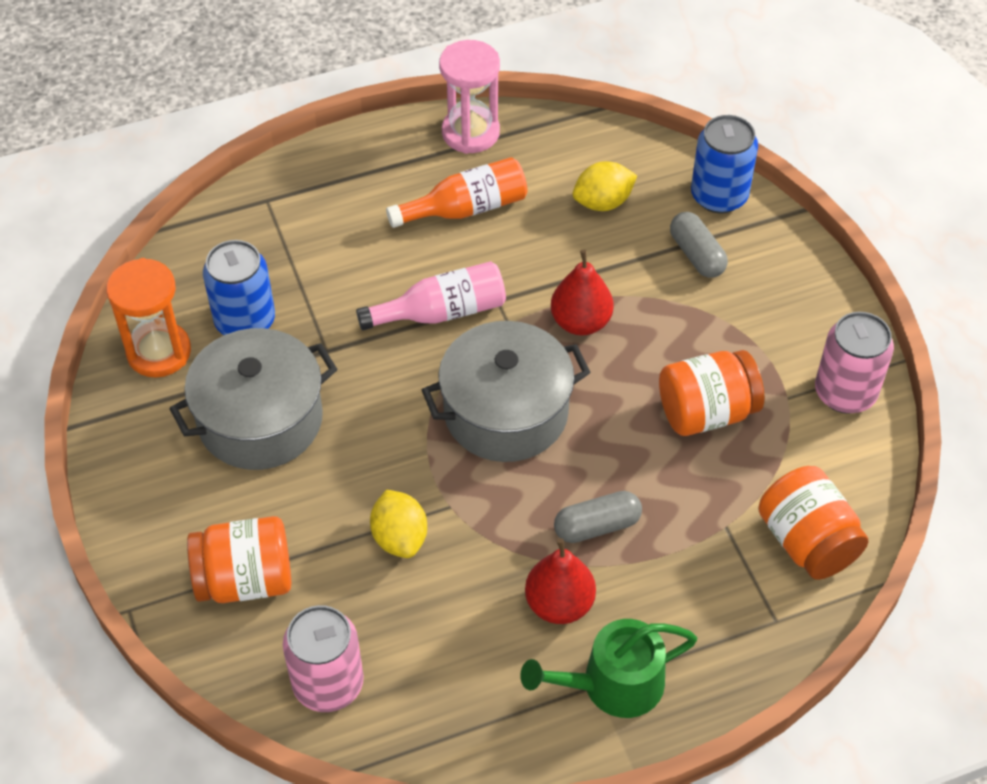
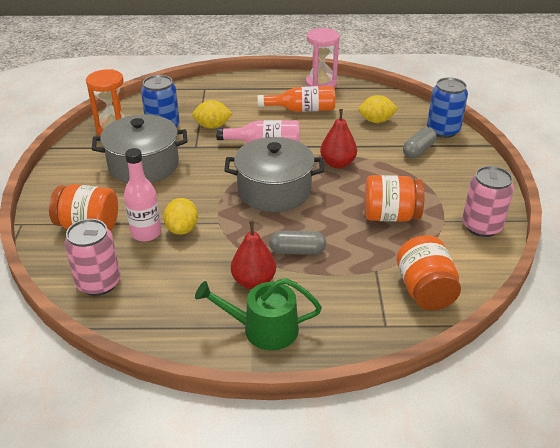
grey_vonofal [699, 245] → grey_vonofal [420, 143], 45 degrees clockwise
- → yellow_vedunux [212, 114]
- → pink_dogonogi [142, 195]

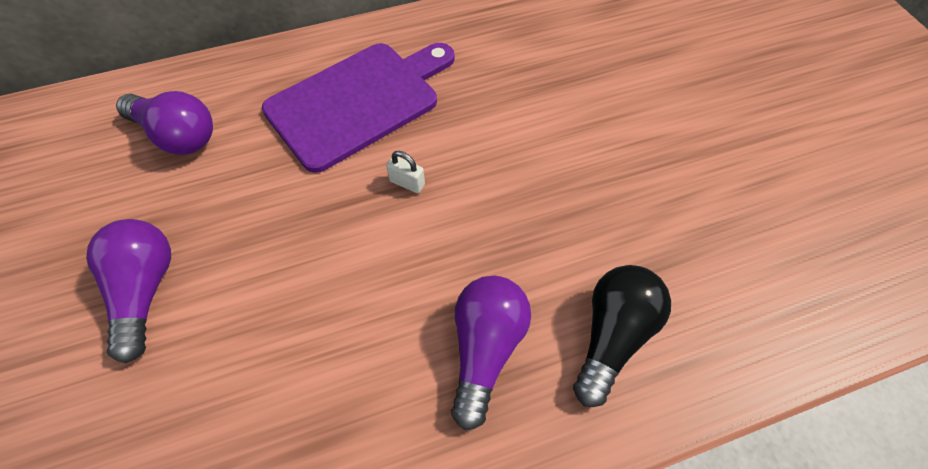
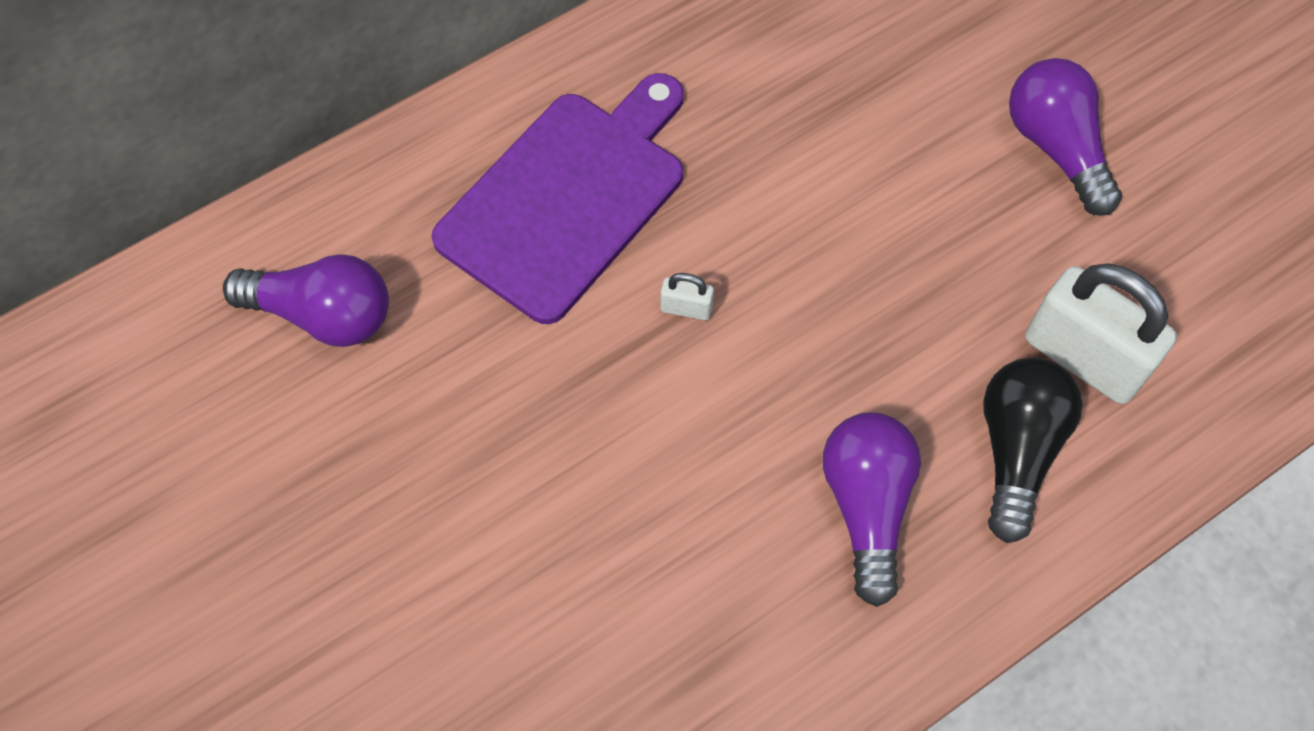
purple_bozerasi [128, 291] → purple_bozerasi [1065, 137], relocated
- → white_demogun [1101, 333]

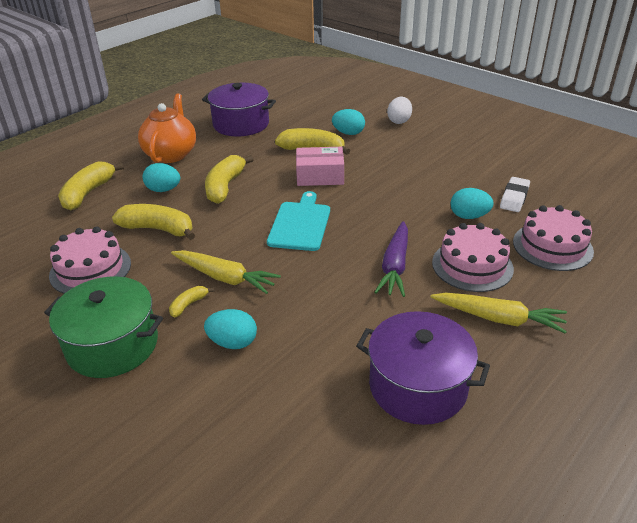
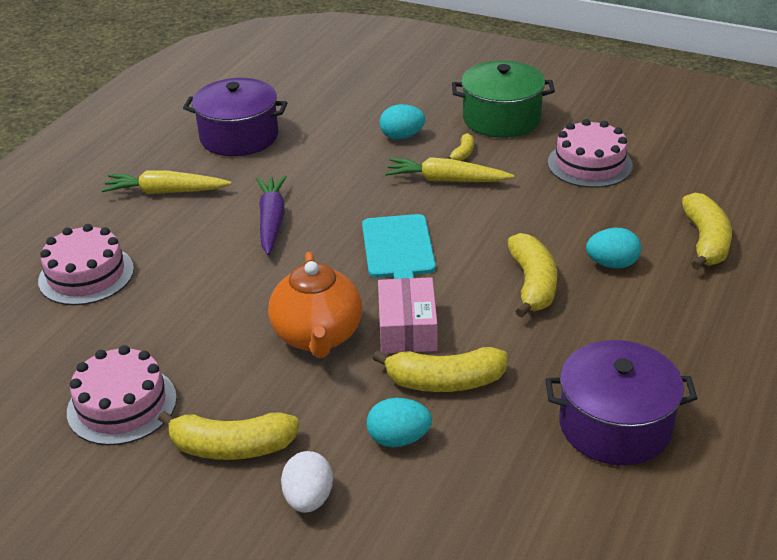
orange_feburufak [167, 128] → orange_feburufak [315, 305], relocated
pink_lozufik [320, 166] → pink_lozufik [408, 315], 75 degrees counterclockwise
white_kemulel [515, 194] → -
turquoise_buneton [472, 203] → -
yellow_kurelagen [153, 222] → yellow_kurelagen [228, 435], relocated
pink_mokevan [473, 257] → pink_mokevan [122, 395], relocated

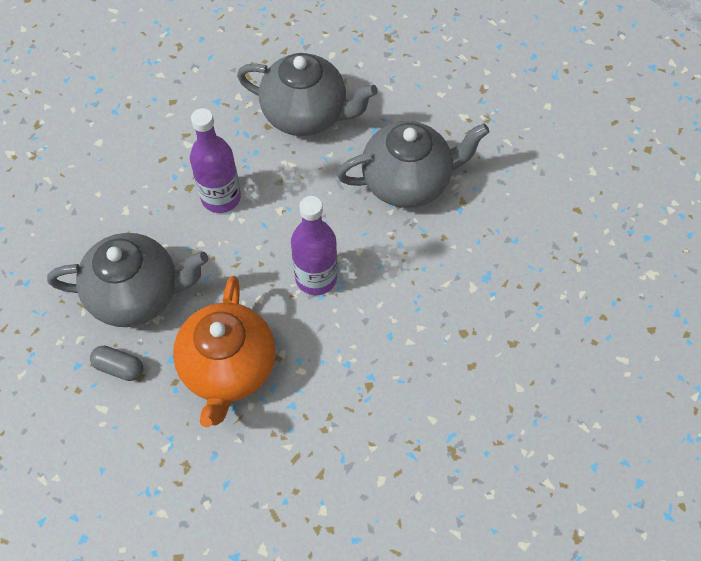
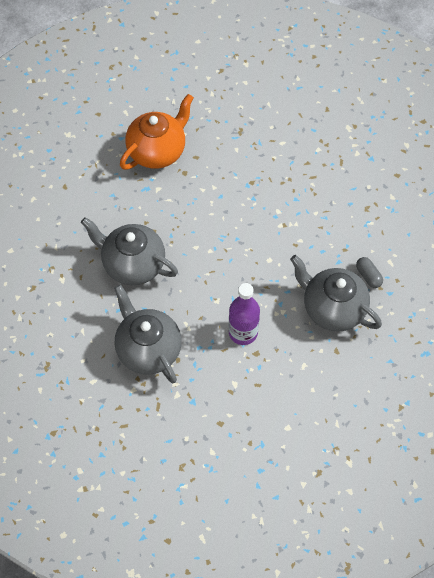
purple_dogonogi [314, 245] → -
orange_feburufak [224, 351] → orange_feburufak [157, 131], relocated

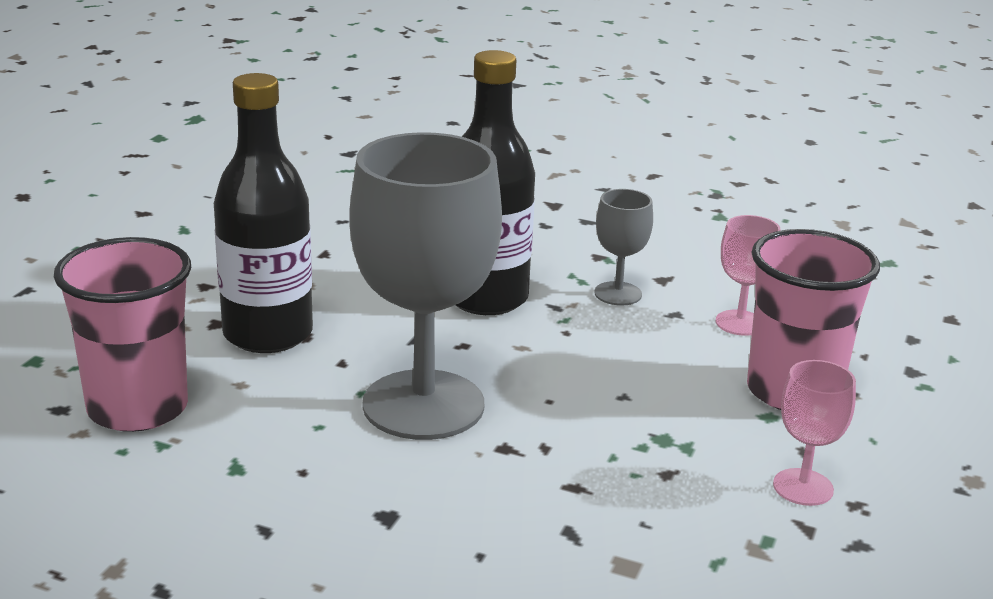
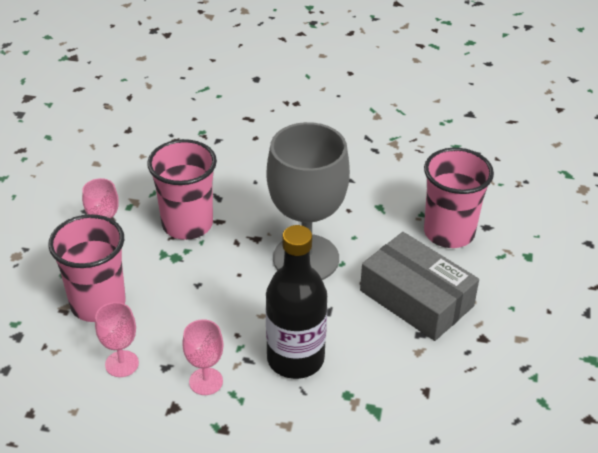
black_dogonogi [263, 213] → grey_lozufik [419, 286]
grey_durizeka [623, 247] → pink_durizeka [203, 357]
- → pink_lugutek [182, 189]

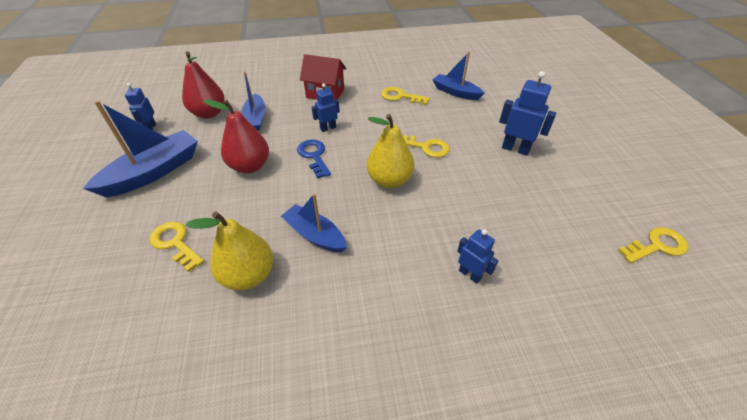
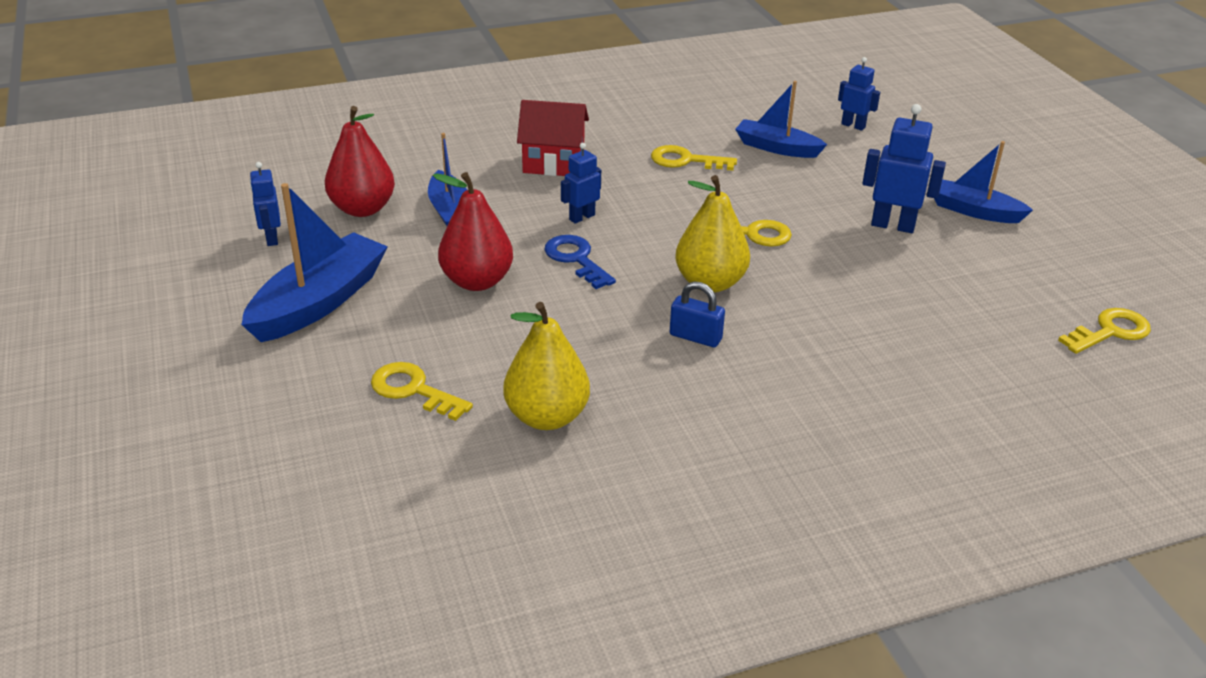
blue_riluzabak [314, 223] → blue_riluzabak [983, 182], relocated
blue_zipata [477, 256] → blue_zipata [859, 94], relocated
- → blue_demogun [697, 314]

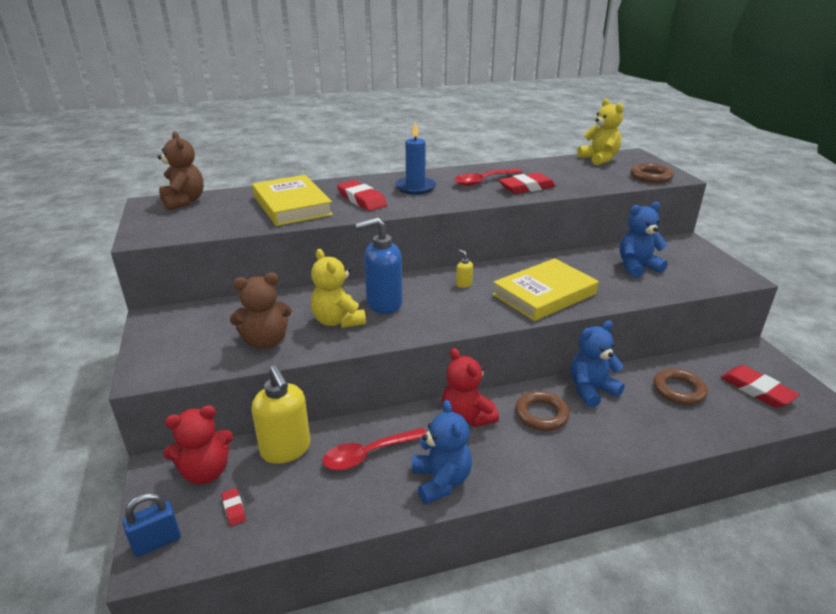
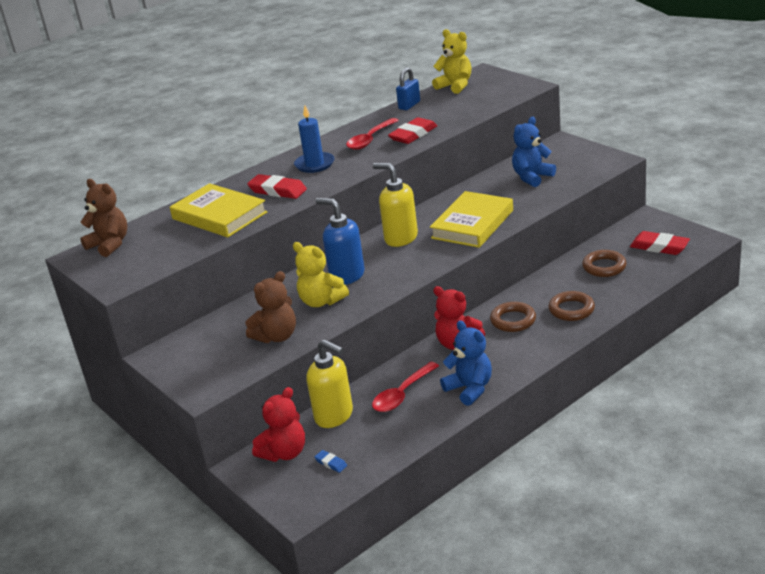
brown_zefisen [652, 173] → brown_zefisen [572, 306], relocated
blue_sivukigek [378, 265] → blue_sivukigek [340, 241], 75 degrees clockwise
yellow_sivukigek [464, 268] → yellow_sivukigek [395, 205], x2.43
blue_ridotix [598, 364] → -
red_kemulel [233, 507] → blue_kemulel [331, 461]
blue_demogun [152, 525] → blue_demogun [408, 88], relocated

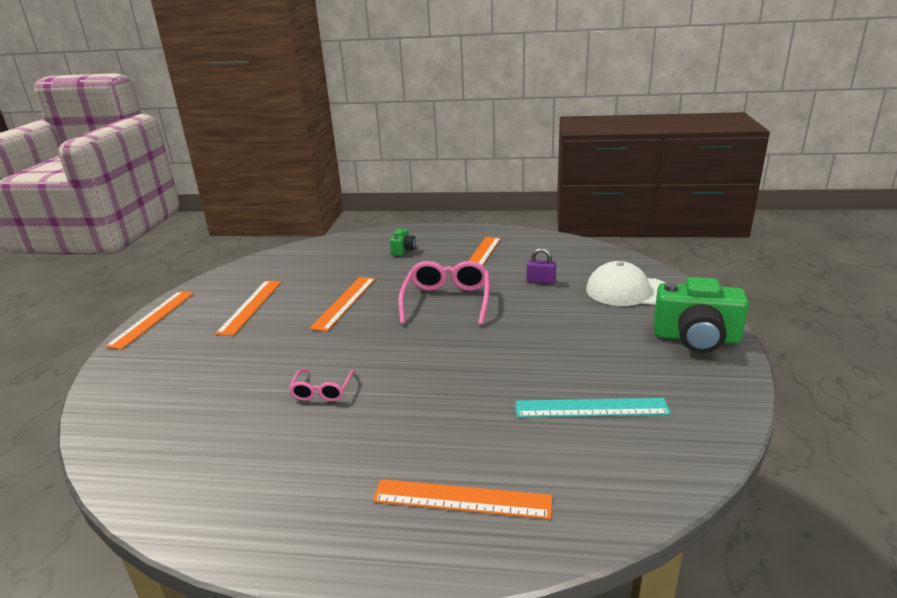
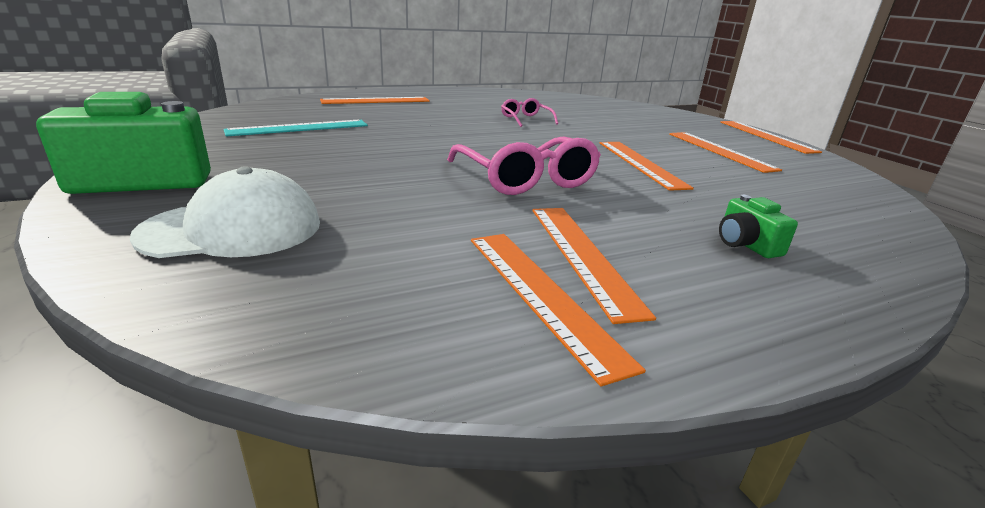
purple_demogun [541, 266] → -
- → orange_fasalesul [558, 310]

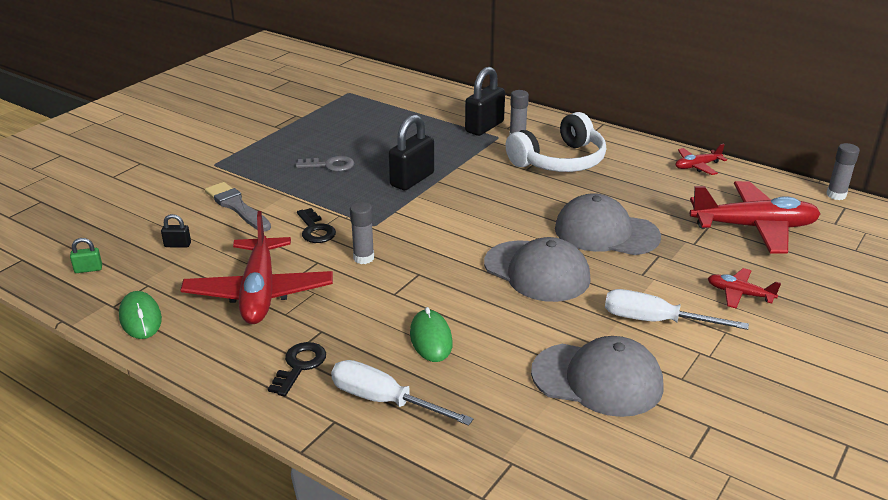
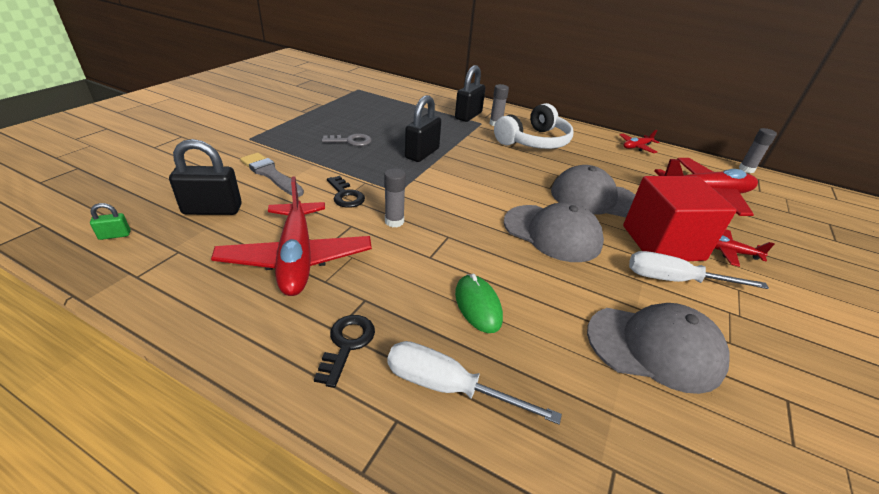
black_demogun [176, 231] → black_demogun [205, 177], x2.18
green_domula [140, 315] → -
- → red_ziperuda [680, 218]

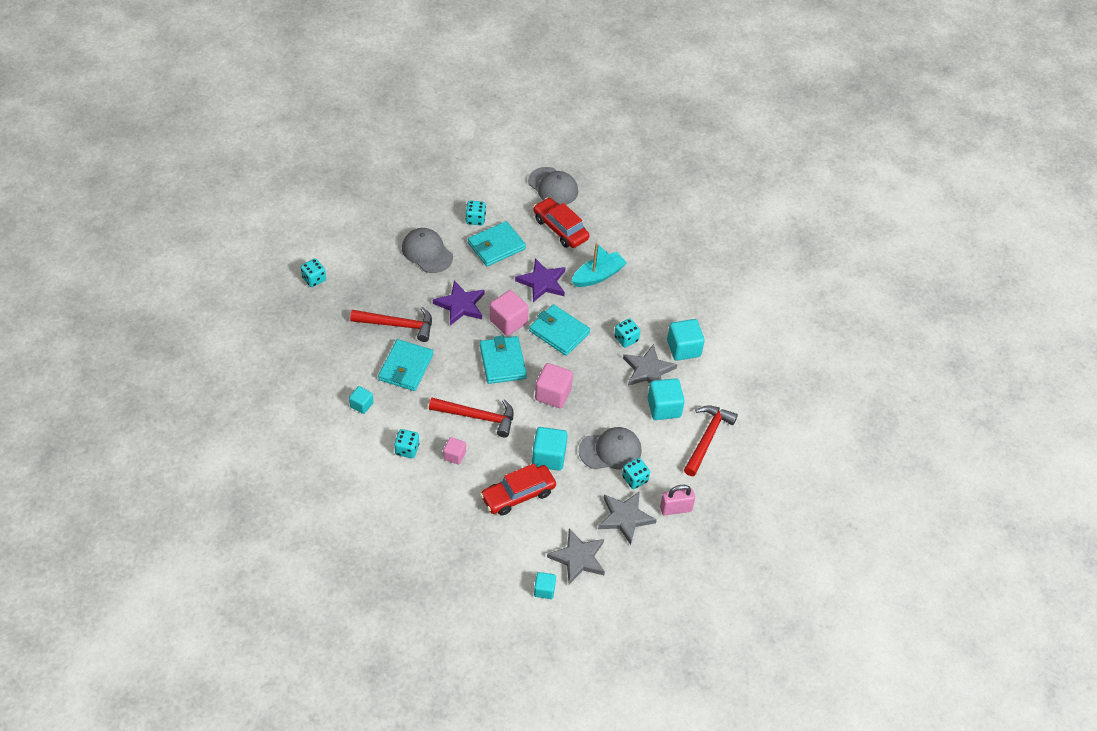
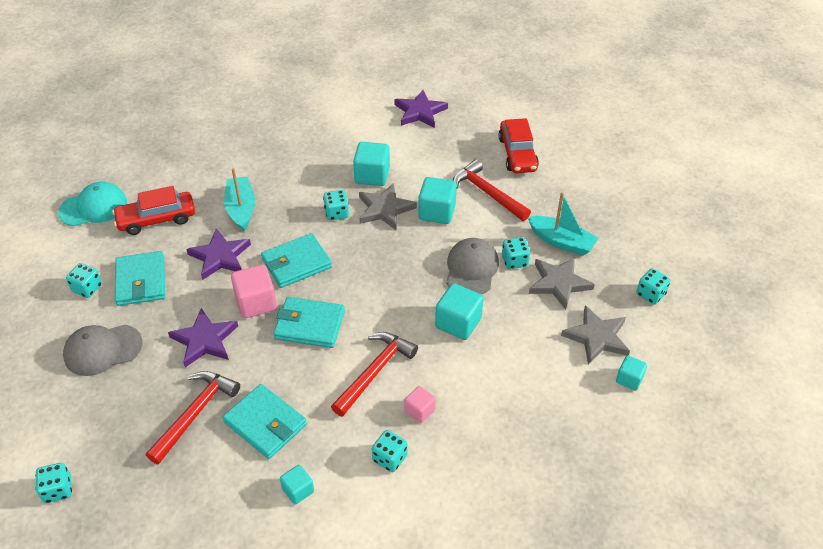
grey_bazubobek [553, 186] → turquoise_bazubobek [92, 204]
pink_ziperuda [554, 385] → -
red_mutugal [518, 490] → red_mutugal [518, 145], relocated
pink_demogun [677, 500] → turquoise_riluzabak [563, 224]
- → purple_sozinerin [421, 109]
- → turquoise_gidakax [653, 286]

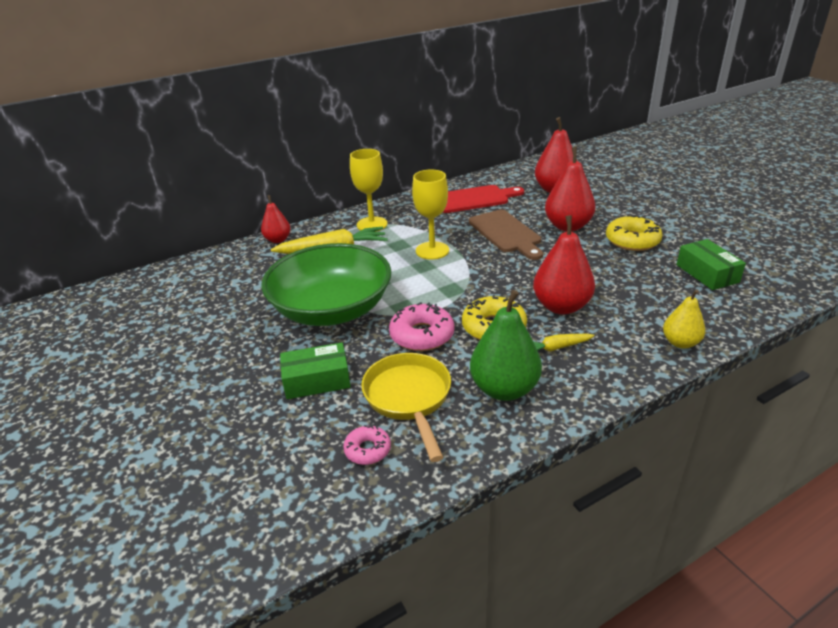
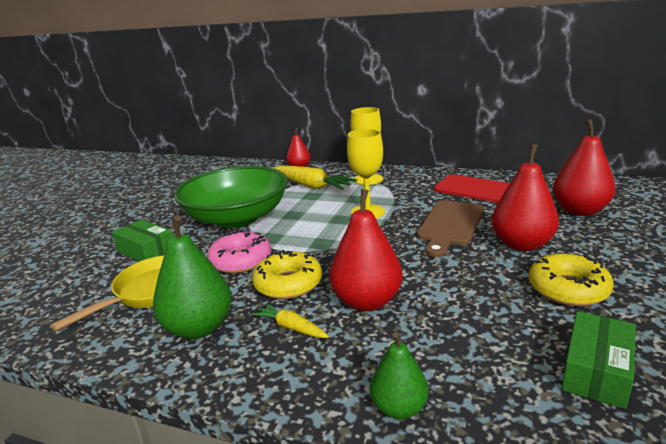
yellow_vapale [684, 319] → green_vapale [399, 375]
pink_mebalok [367, 445] → -

